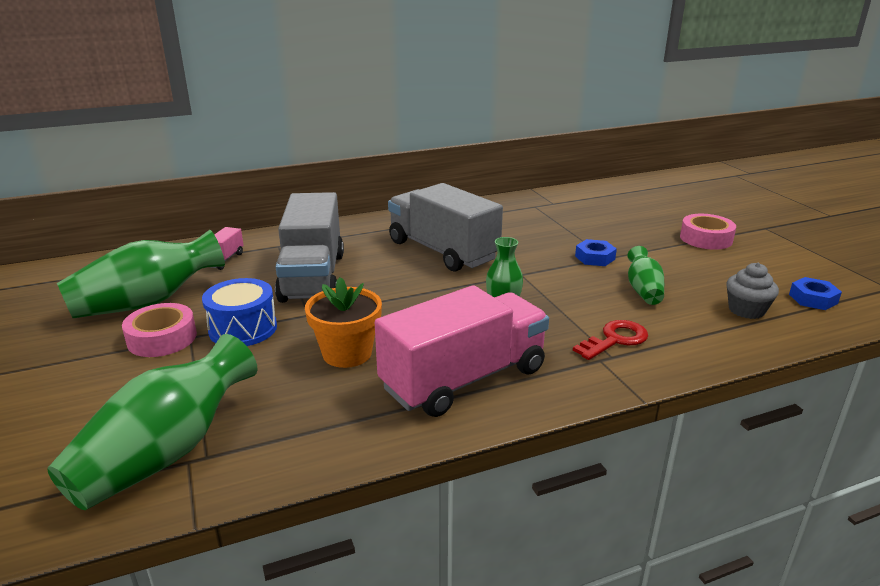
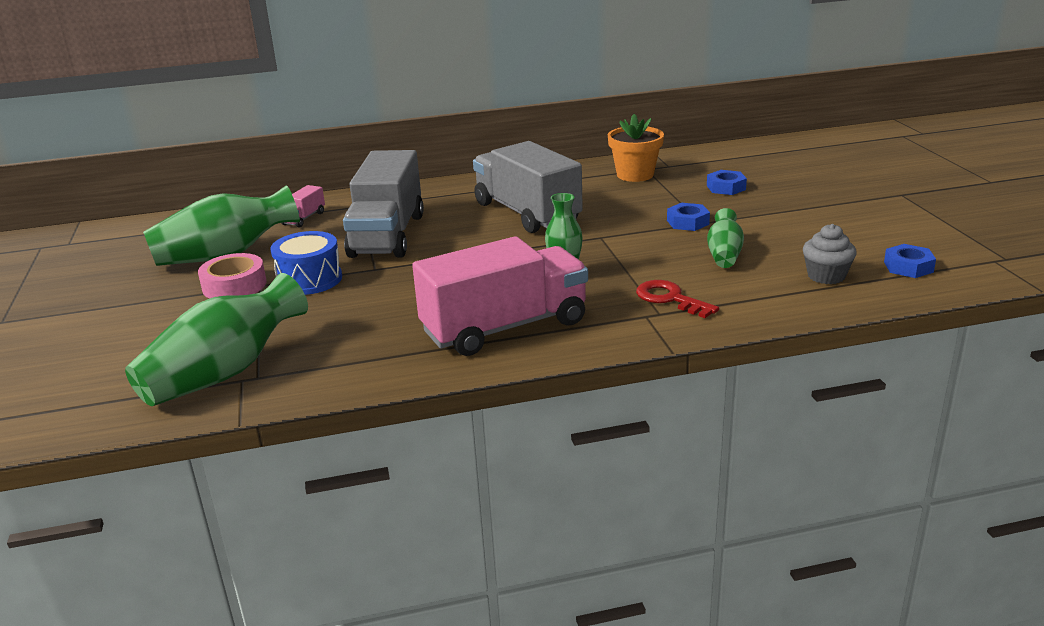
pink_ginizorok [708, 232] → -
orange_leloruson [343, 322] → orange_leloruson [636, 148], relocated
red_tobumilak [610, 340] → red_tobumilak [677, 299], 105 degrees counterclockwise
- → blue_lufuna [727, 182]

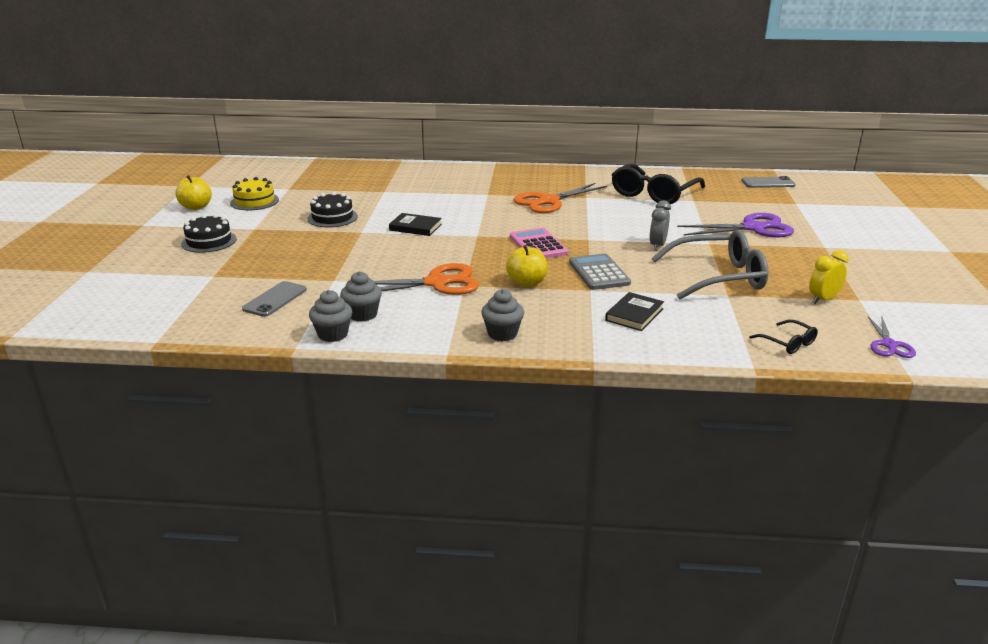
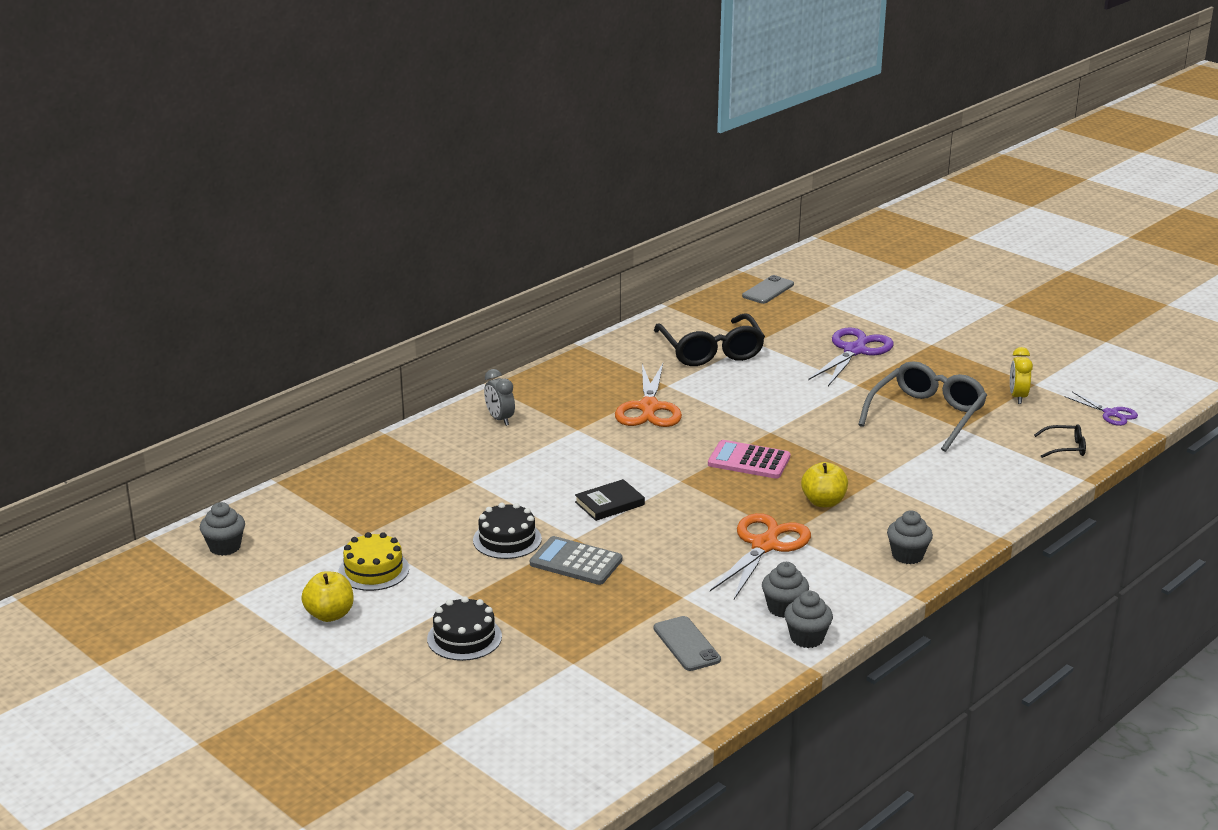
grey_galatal [660, 225] → grey_galatal [499, 397], relocated
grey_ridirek [600, 272] → grey_ridirek [576, 560], relocated
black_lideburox [634, 311] → -
- → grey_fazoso [222, 529]

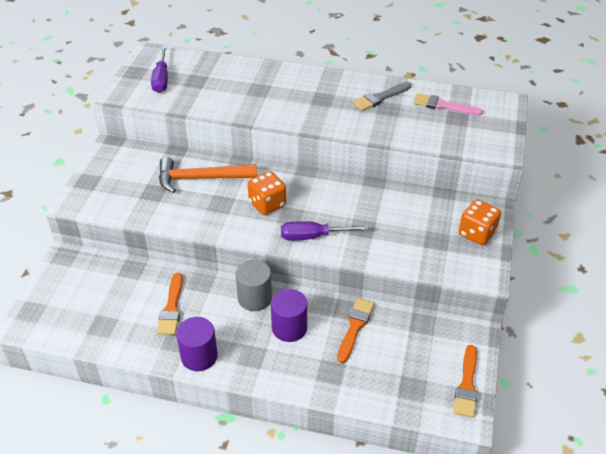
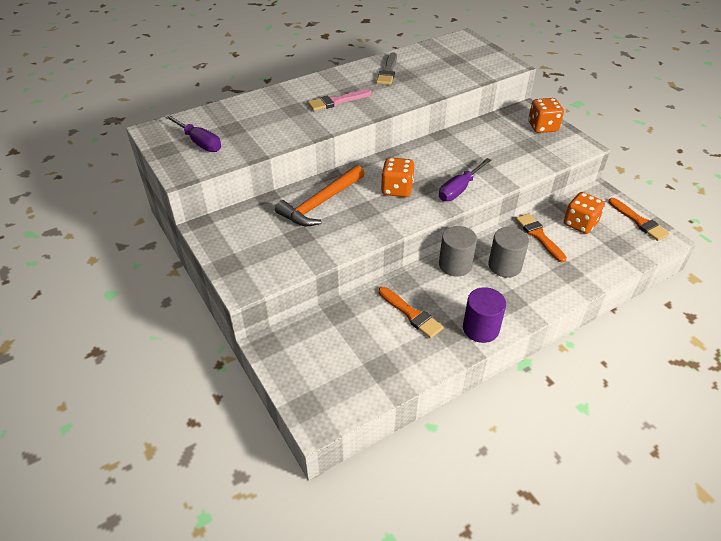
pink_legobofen [448, 104] → pink_legobofen [340, 100], relocated
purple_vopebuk [289, 315] → grey_vopebuk [508, 252]
- → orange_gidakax [584, 213]

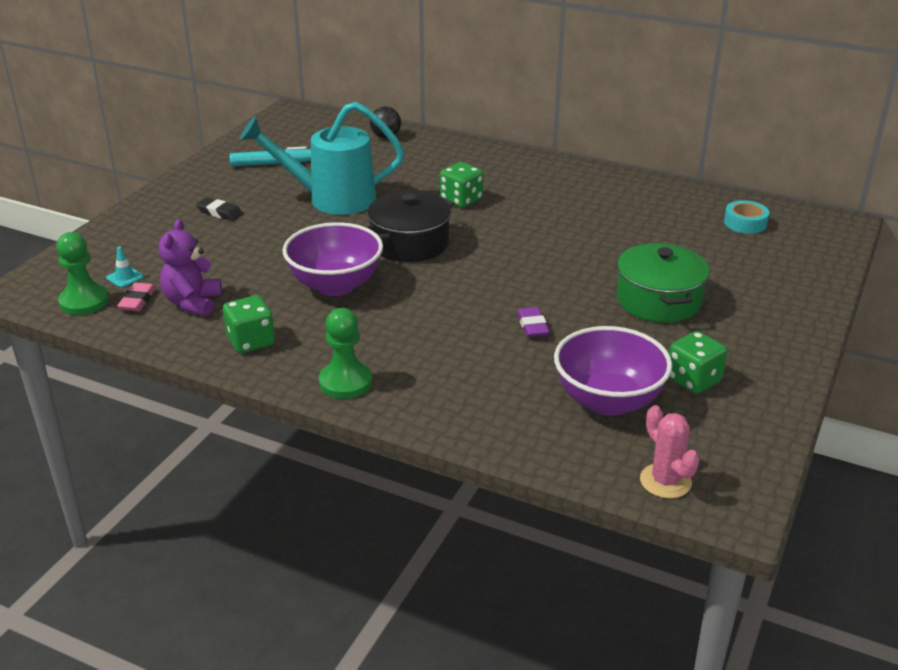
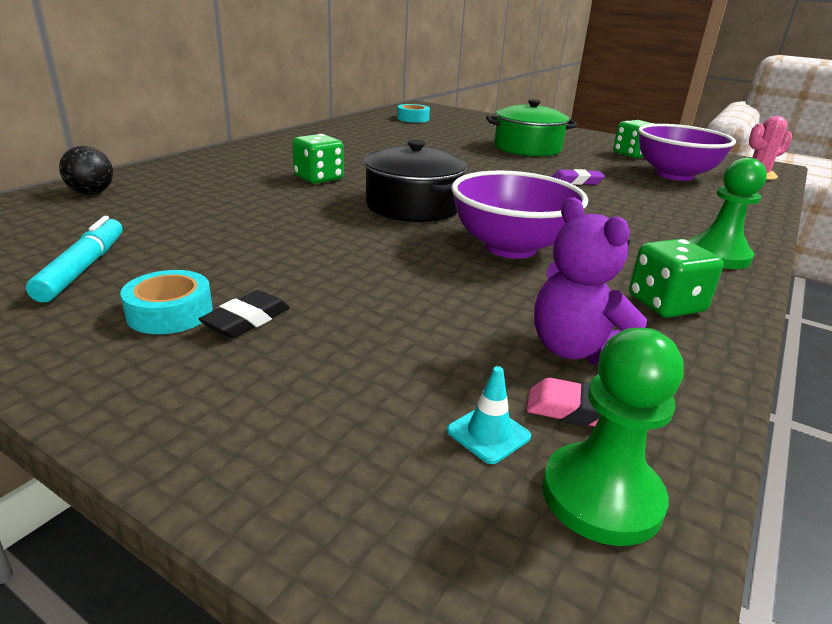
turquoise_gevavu [322, 158] → -
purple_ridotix [190, 267] → purple_ridotix [590, 281], 45 degrees clockwise
- → turquoise_ginizorok [166, 302]

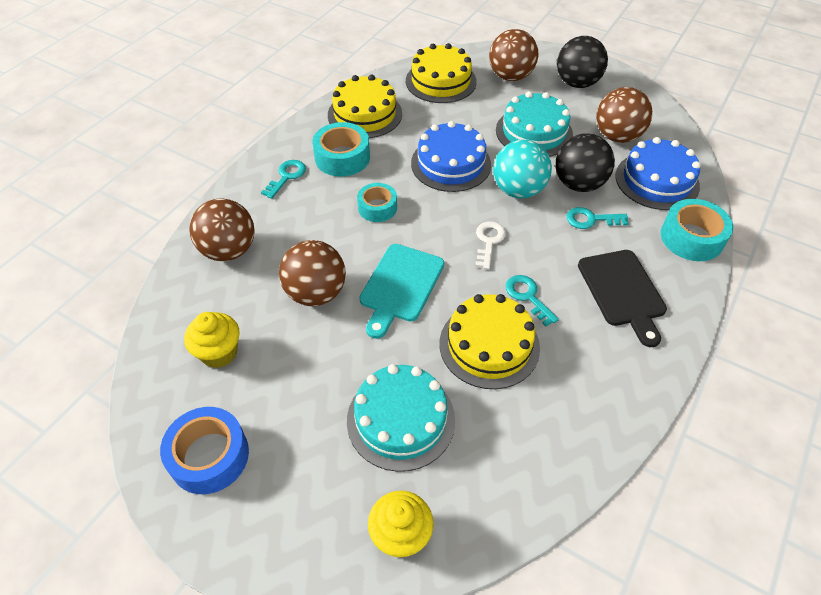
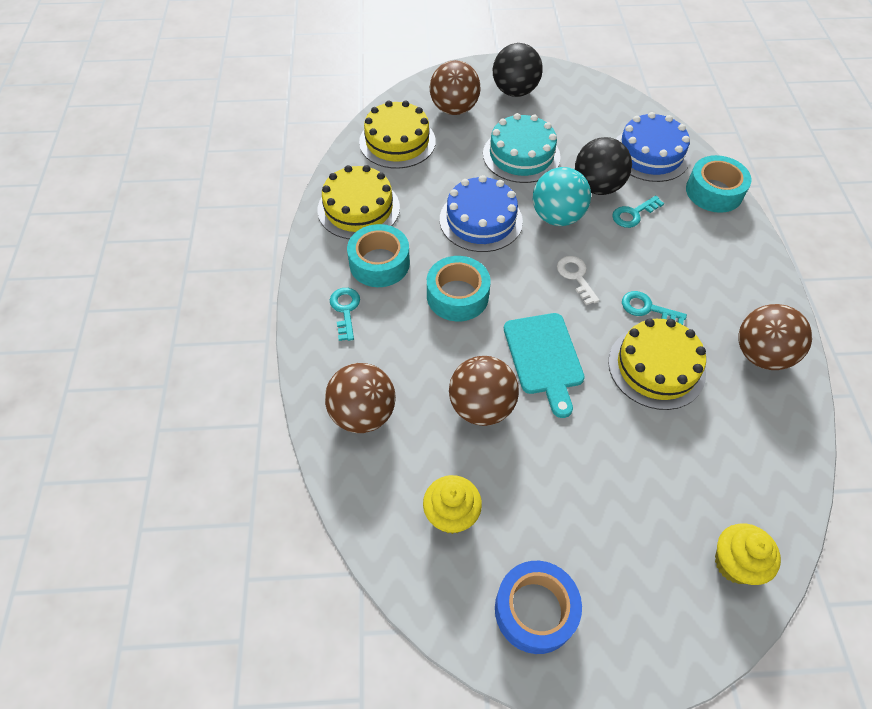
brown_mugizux [624, 115] → brown_mugizux [775, 337], relocated
turquoise_ginizorok [377, 202] → turquoise_ginizorok [459, 288], x1.50
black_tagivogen [622, 298] → -
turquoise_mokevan [401, 418] → -

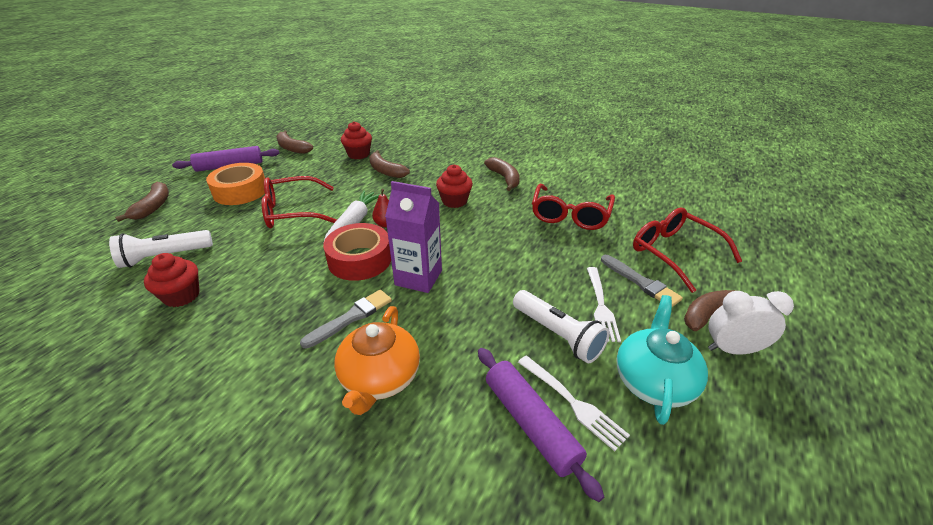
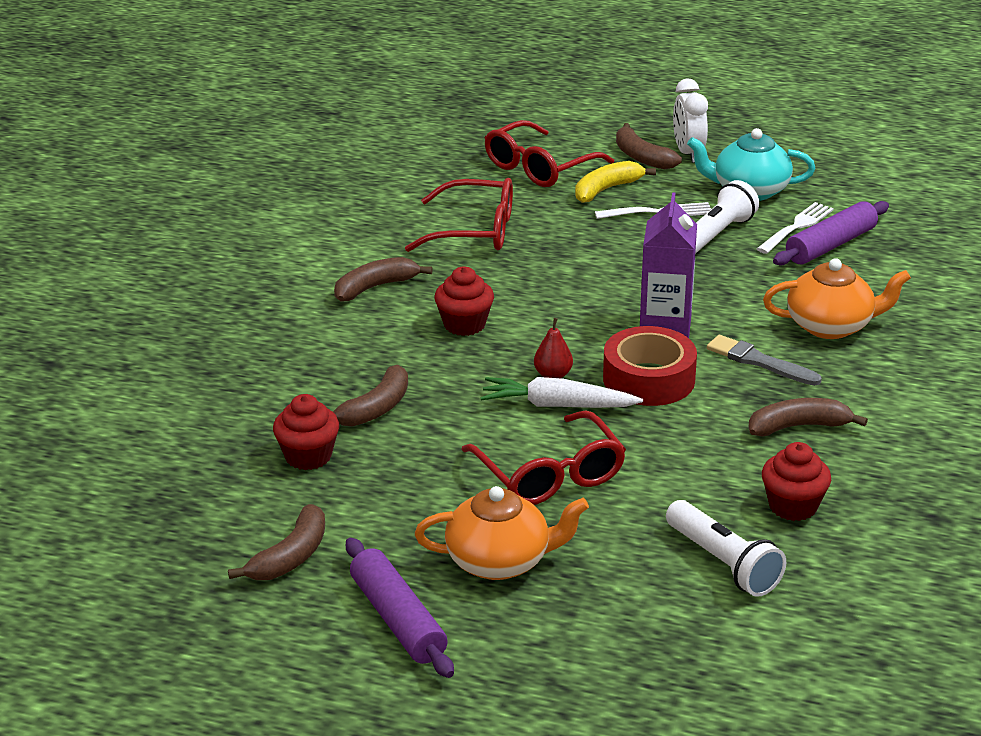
orange_ginizorok [235, 184] → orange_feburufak [502, 533]
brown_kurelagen [142, 202] → brown_kurelagen [808, 417], relocated
grey_legobofen [642, 281] → yellow_kurelagen [615, 182]

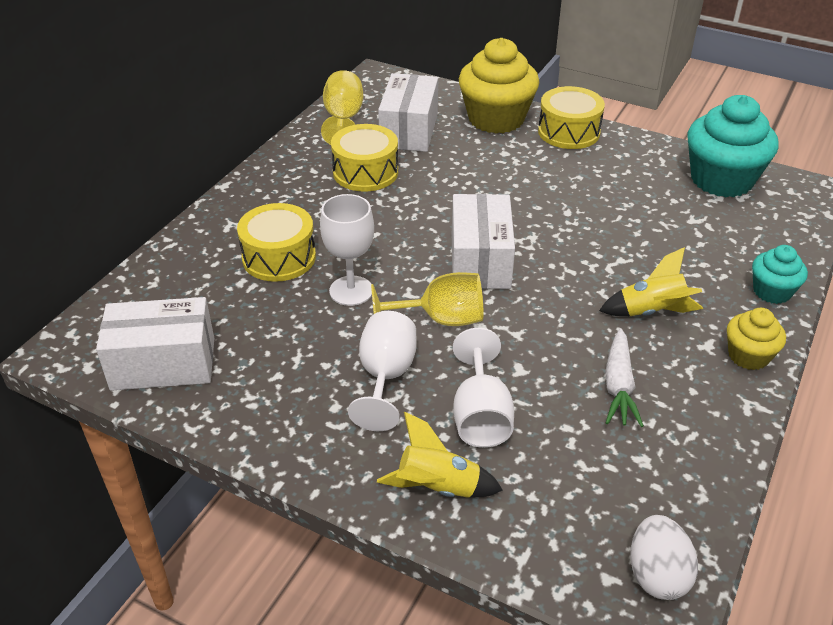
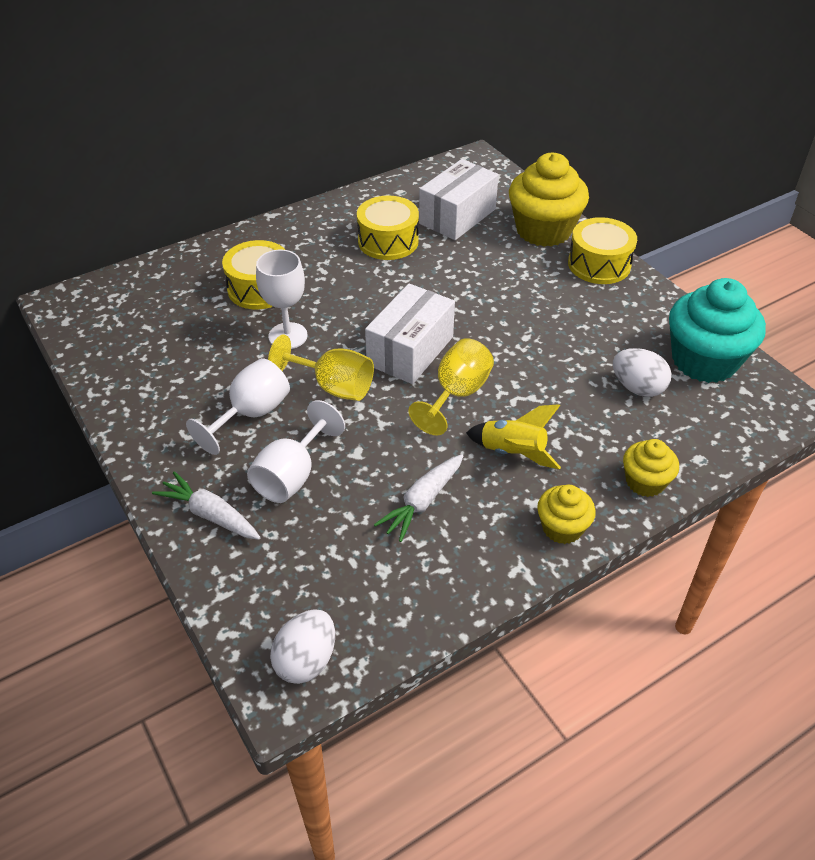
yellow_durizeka [342, 107] → yellow_durizeka [451, 387], relocated
turquoise_fazoso [780, 274] → yellow_fazoso [651, 468]
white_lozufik [155, 344] → -
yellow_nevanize [440, 455] → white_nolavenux [206, 505]
- → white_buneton [642, 372]

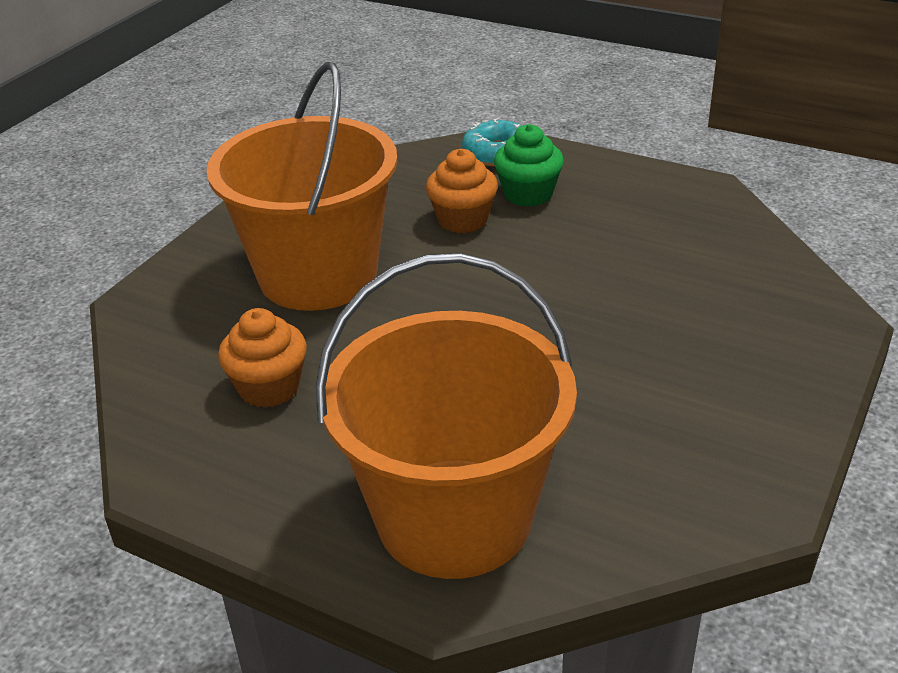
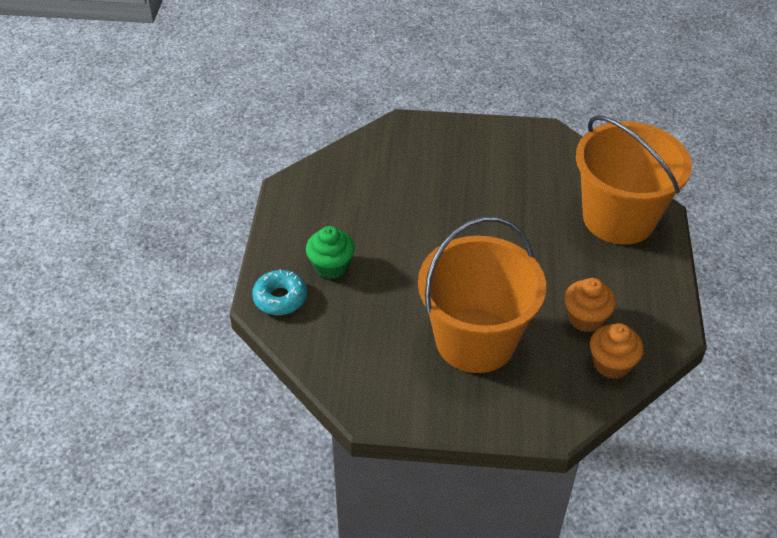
orange_fazoso [462, 191] → orange_fazoso [617, 351], relocated

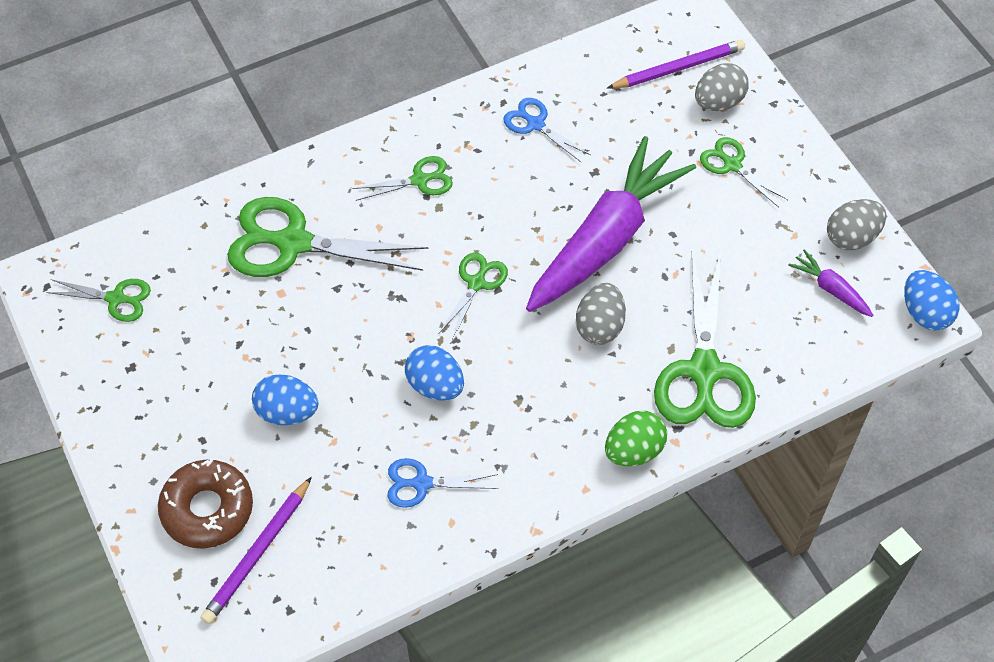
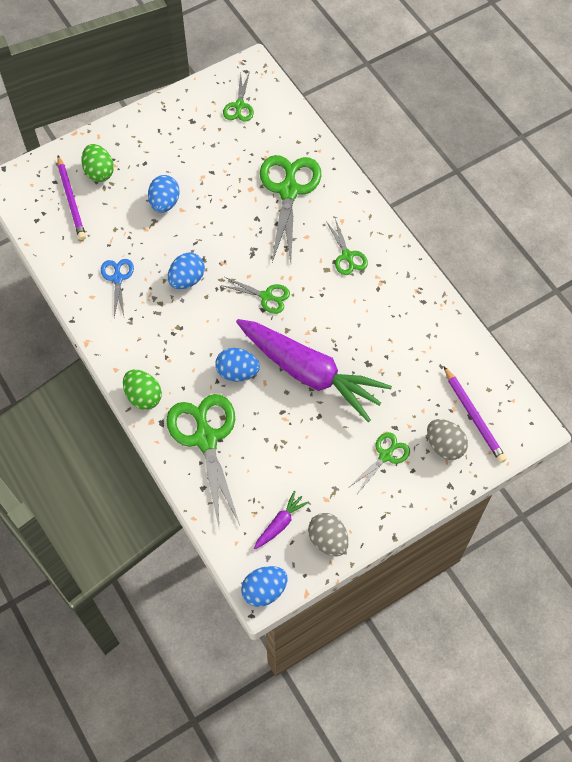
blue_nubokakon [547, 130] → -
green_nubokakon [705, 339] → green_nubokakon [203, 460], 75 degrees clockwise
grey_buneton [601, 314] → blue_buneton [237, 365]
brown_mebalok [205, 504] → green_buneton [97, 163]
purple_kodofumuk [256, 550] → purple_kodofumuk [71, 197], 135 degrees counterclockwise

